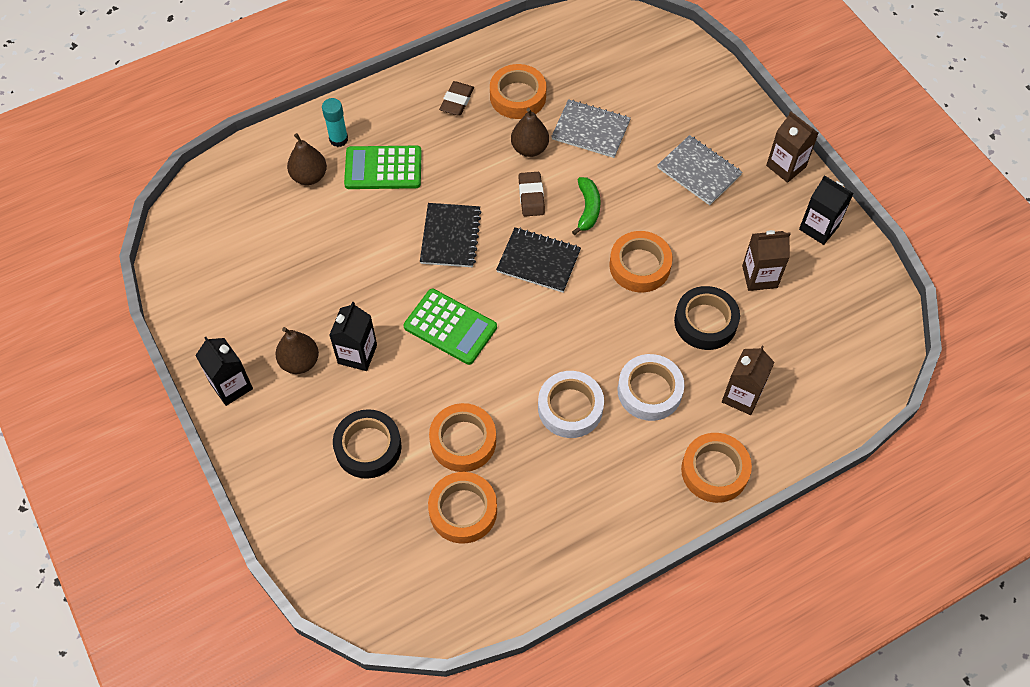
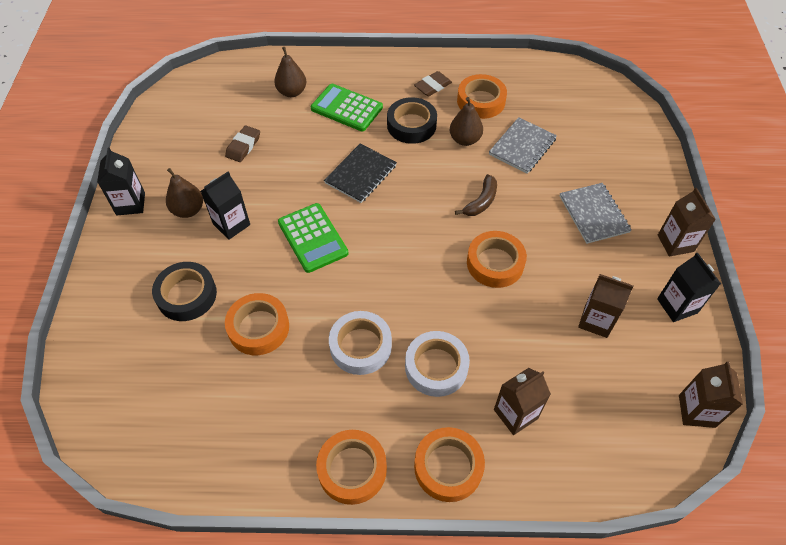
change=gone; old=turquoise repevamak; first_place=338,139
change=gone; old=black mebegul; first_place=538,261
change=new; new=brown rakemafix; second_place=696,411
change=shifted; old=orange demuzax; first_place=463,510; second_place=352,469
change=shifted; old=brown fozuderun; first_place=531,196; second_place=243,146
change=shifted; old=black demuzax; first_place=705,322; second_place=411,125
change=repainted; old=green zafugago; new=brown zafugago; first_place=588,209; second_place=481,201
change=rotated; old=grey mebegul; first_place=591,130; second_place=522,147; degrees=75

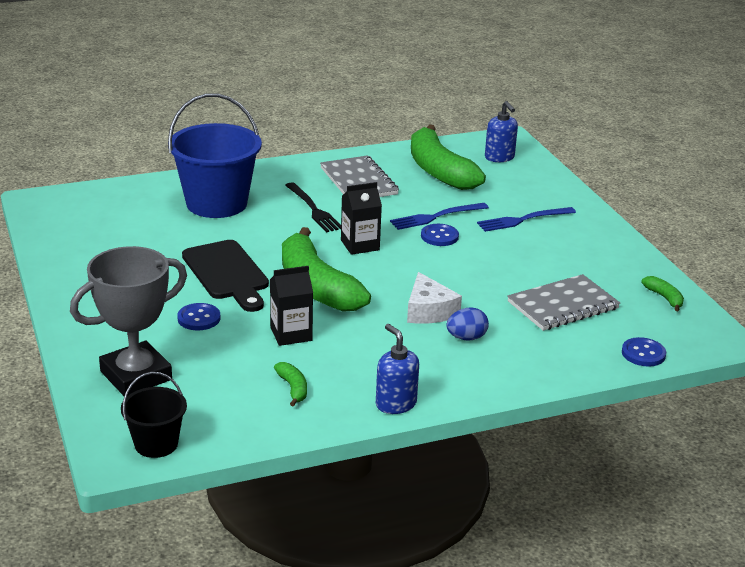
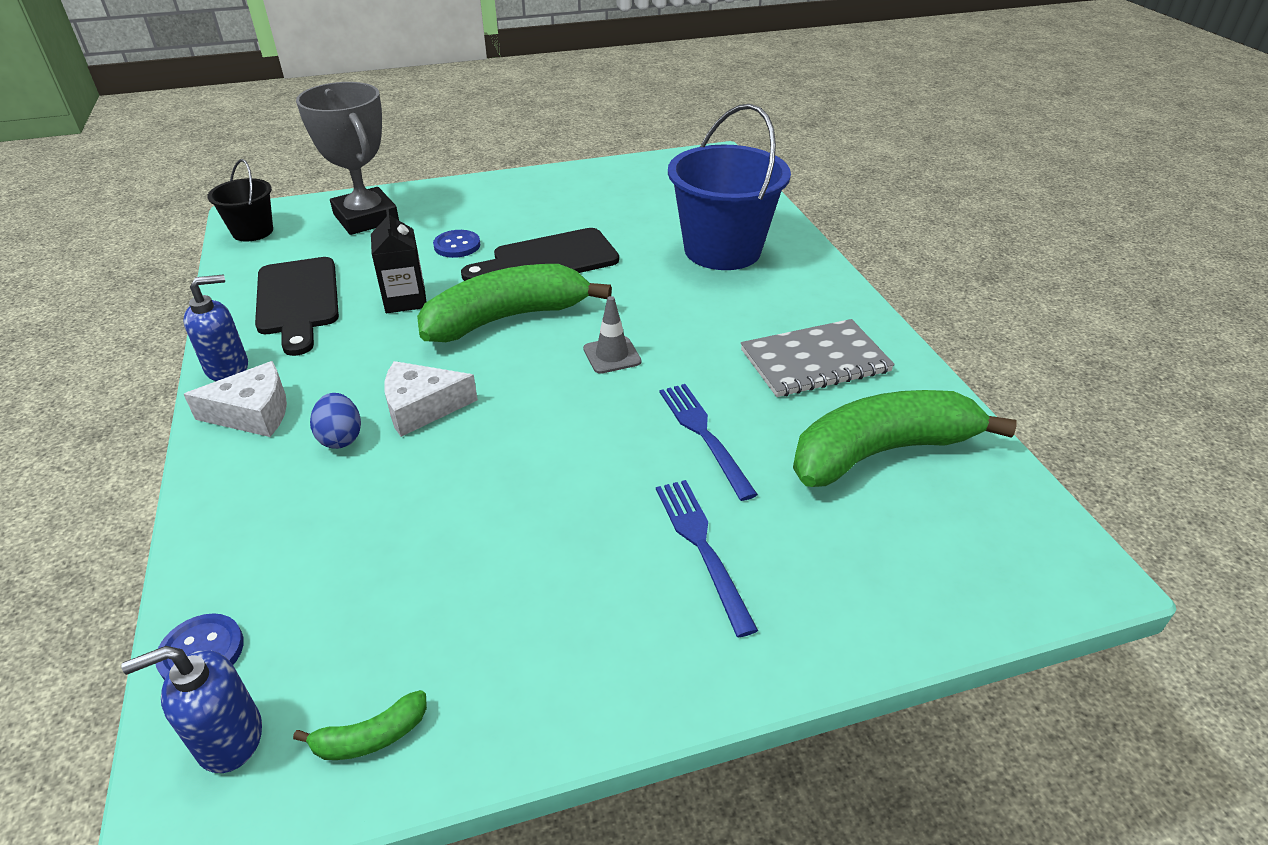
change=gone; old=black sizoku; first_place=313,209
change=gone; old=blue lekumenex; first_place=439,236
change=gone; old=grey mebegul; first_place=563,305
change=new; new=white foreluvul; second_place=253,413
change=shifted; old=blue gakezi; first_place=499,158; second_place=229,738
change=swapped; old=green zafugago; new=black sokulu; first_place=293,388; second_place=298,300
change=swapped; old=black rakemafix; new=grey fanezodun; first_place=360,245; second_place=612,355

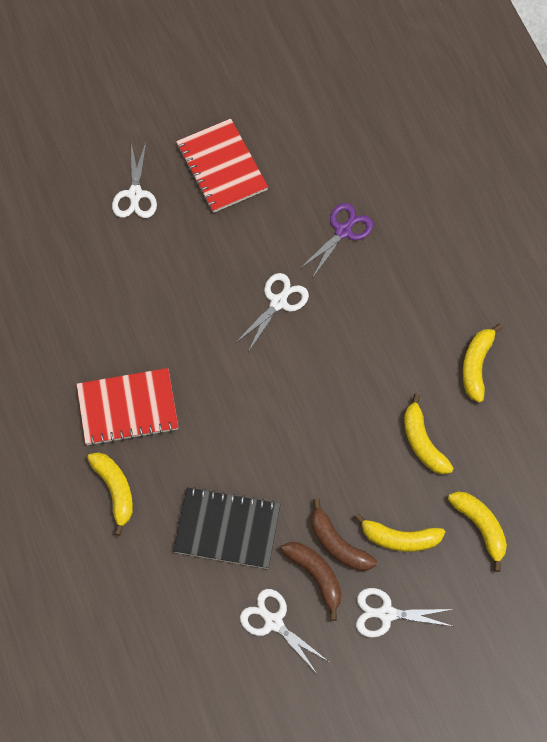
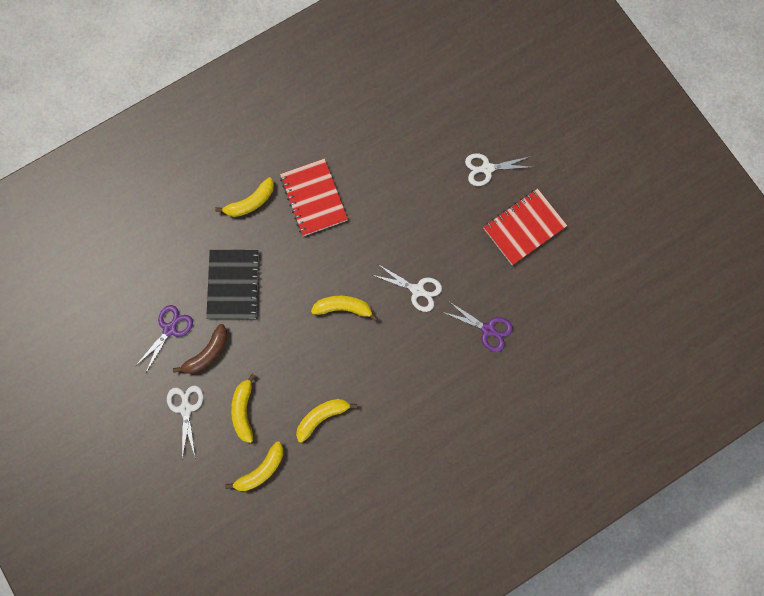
change=gone; old=brown zafugago; first_place=338,544
change=shifted; old=yellow zafugago; first_place=476,366; second_place=343,308
change=repainted; old=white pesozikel; new=purple pesozikel; first_place=273,622; second_place=170,329

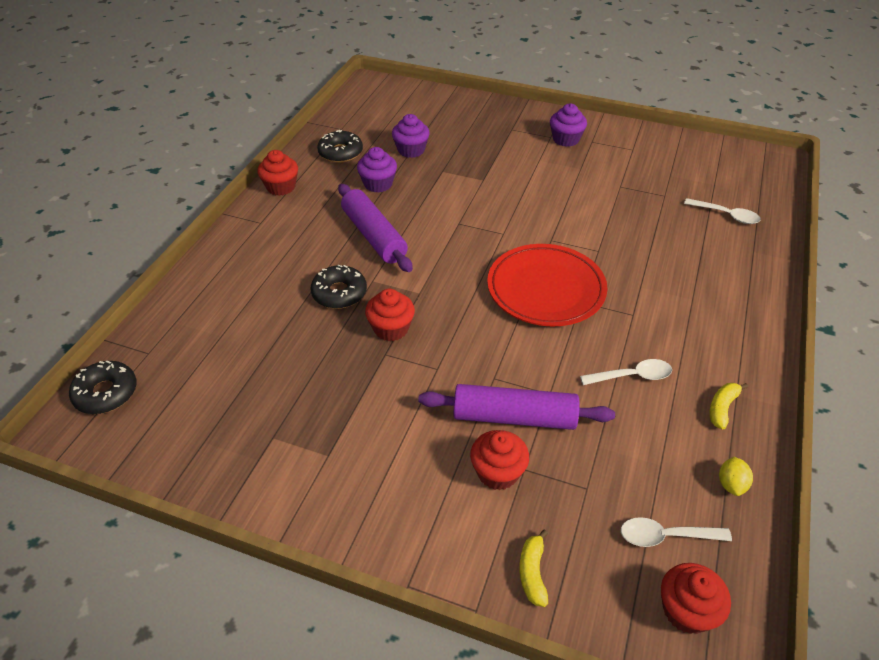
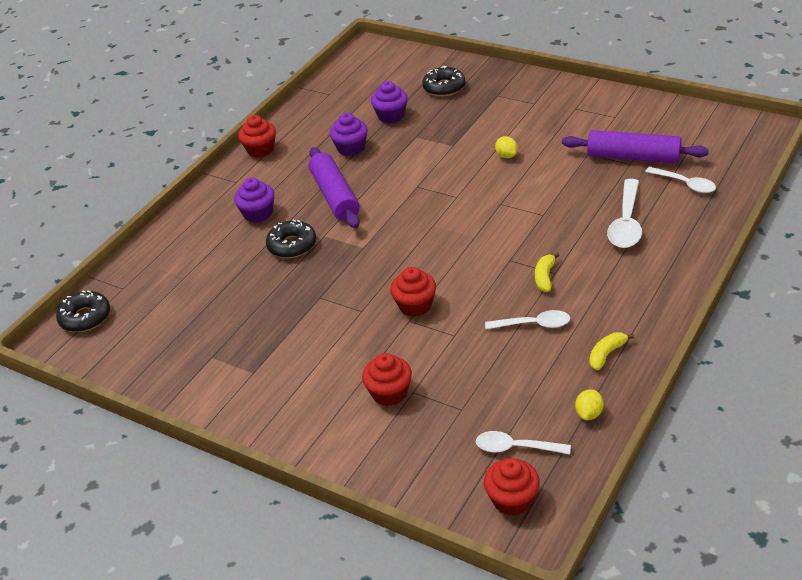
change=gone; old=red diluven; first_place=546,289
change=new; new=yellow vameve; second_place=506,155
change=new; new=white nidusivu; second_place=626,223
change=shifted; old=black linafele; first_place=340,152; second_place=444,87
change=shifted; old=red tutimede; first_place=391,328; second_place=415,305
change=shifted; old=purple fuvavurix; first_place=514,417; second_place=633,157
change=shifted; old=yellow zafugago; first_place=532,572; second_place=545,277
change=shifted; old=purple tutimede; first_place=565,139; second_place=258,213

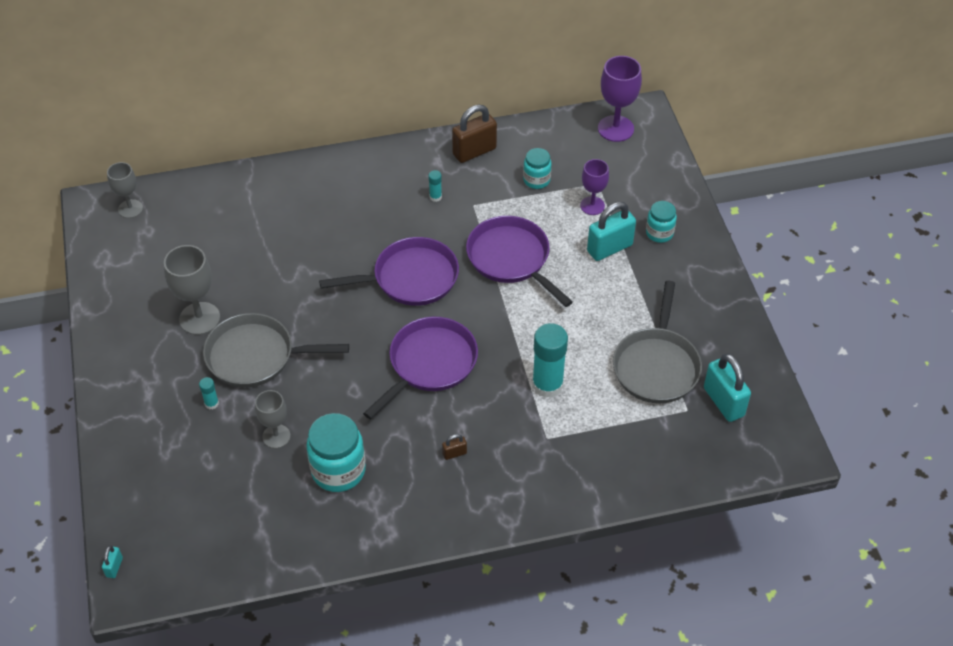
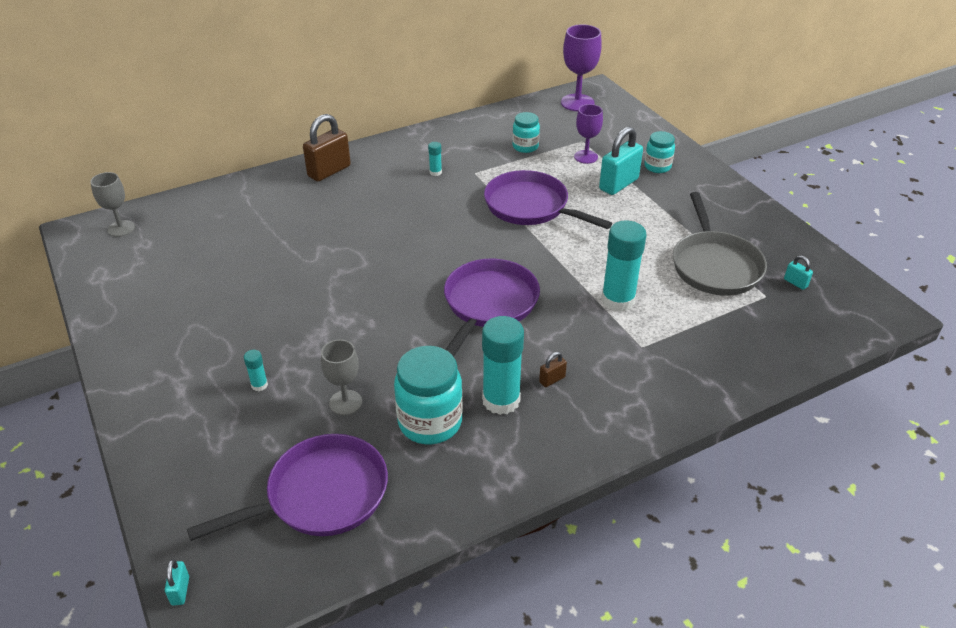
change=gone; old=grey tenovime; first_place=199,318
change=gone; old=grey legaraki; first_place=256,356
change=new; new=turquoise repevamak; second_place=501,400
change=shifted; old=purple legaraki; first_place=410,278; second_place=321,495
change=shifted; old=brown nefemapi; first_place=474,151; second_place=329,171
change=scaled; old=turquoise nefemapi; first_place=723,402; second_place=795,283; factor=0.46

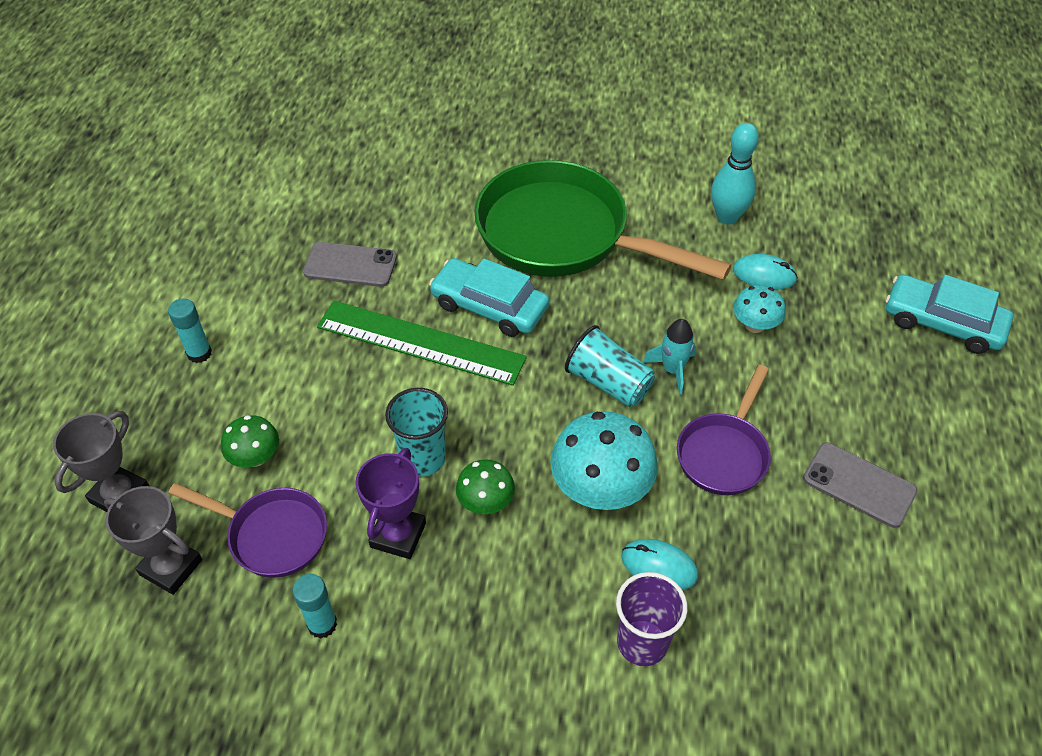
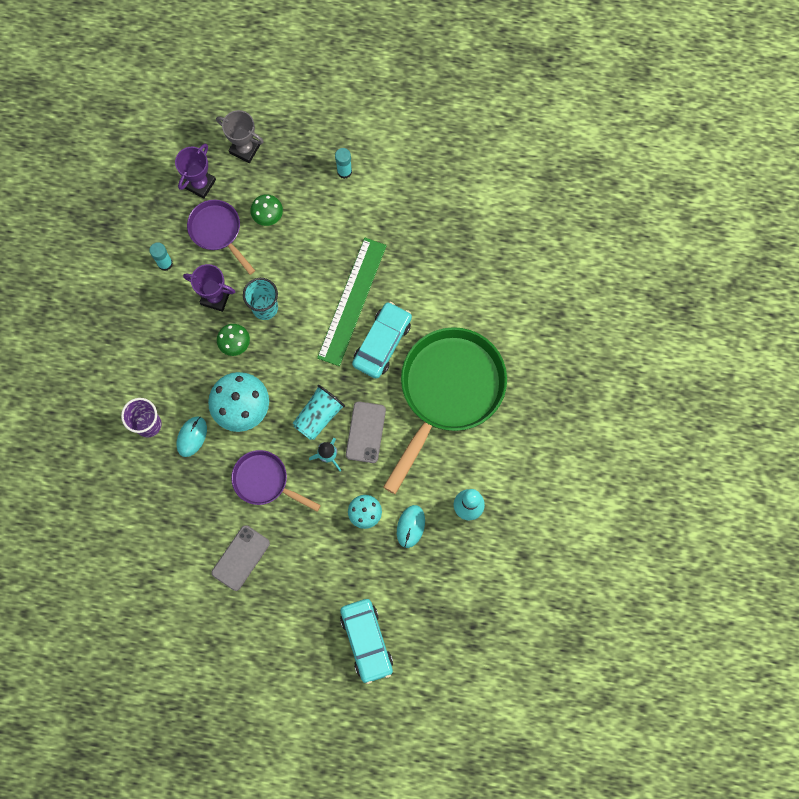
change=shifted; old=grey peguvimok; first_place=350,265; second_place=365,432
change=repainted; old=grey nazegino; new=purple nazegino; first_place=171,567; second_place=200,184
change=rotated; old=purple legaraki; first_place=272,535; second_place=217,231; degrees=120
change=rotated; old=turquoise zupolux; first_place=942,323; second_place=366,641; degrees=135

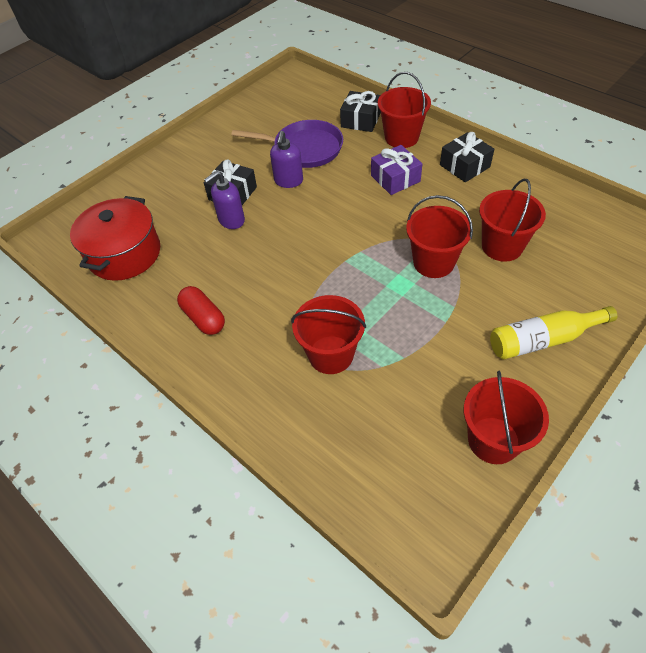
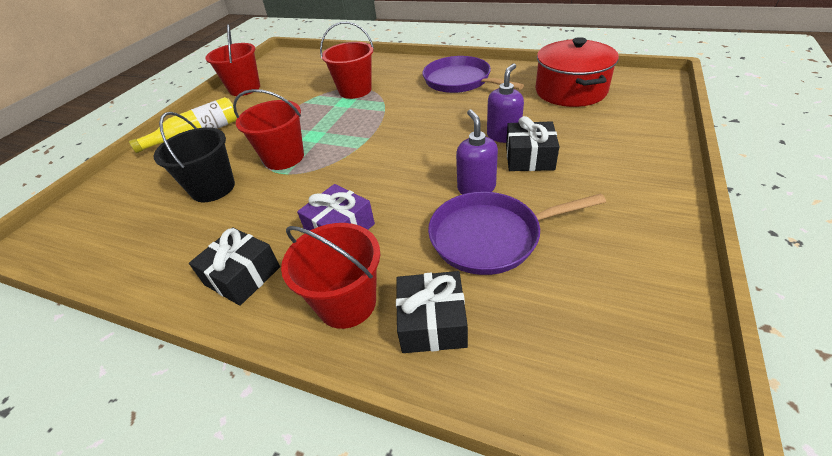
change=swapped; old=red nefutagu; new=purple legaraki; first_place=203,318; second_place=460,81
change=repainted; old=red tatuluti; new=black tatuluti; first_place=502,246; second_place=213,188

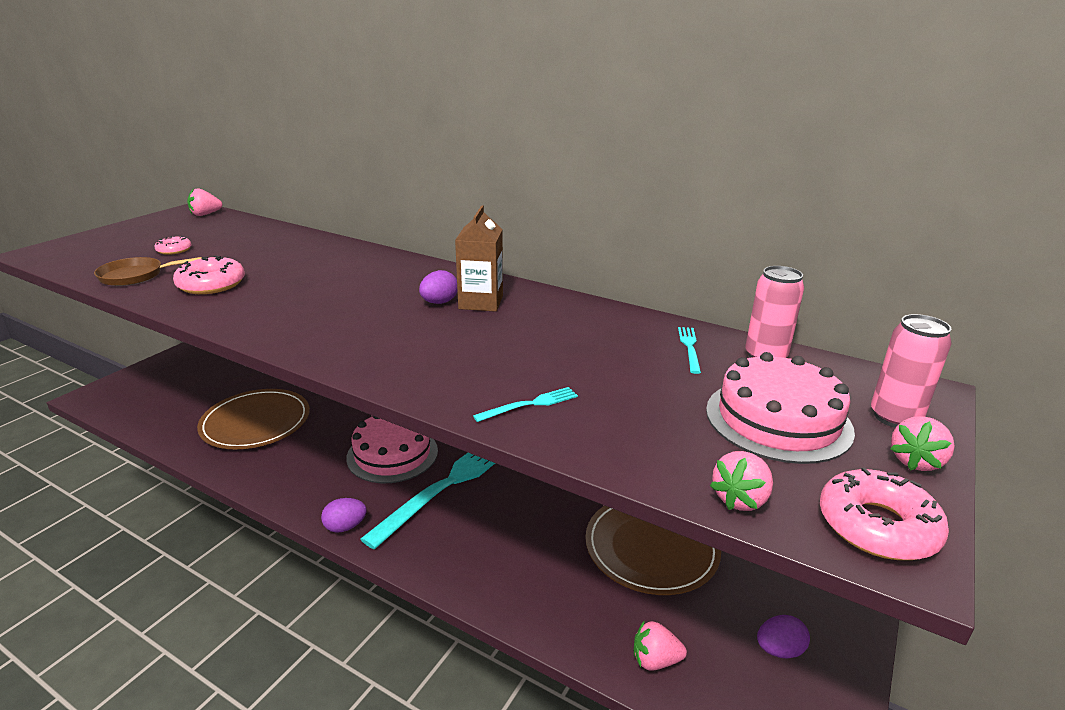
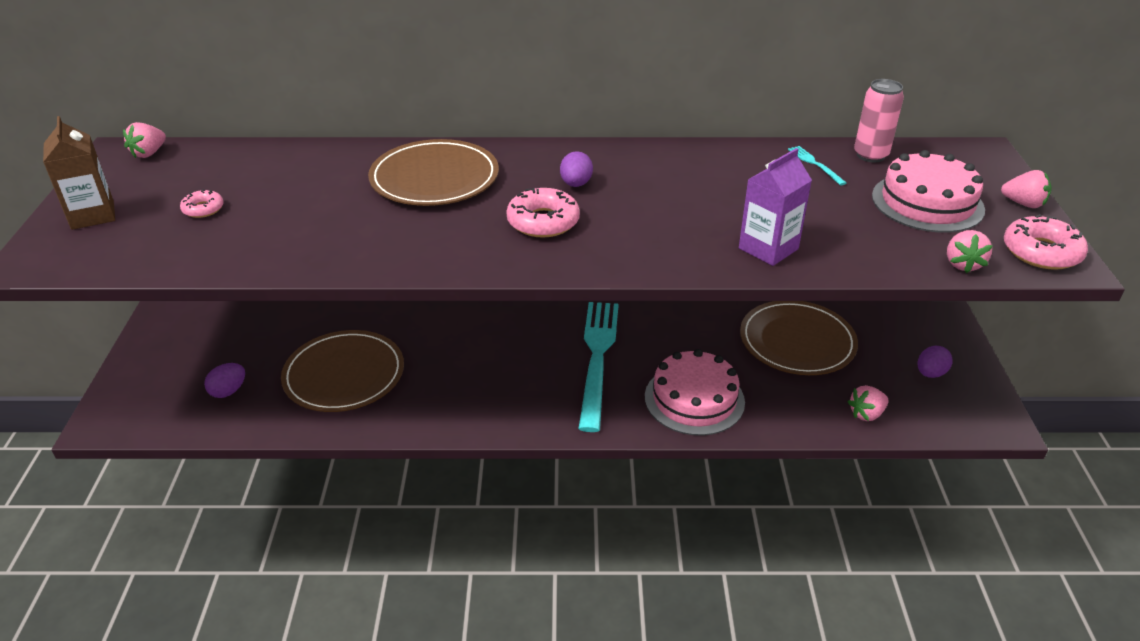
change=gone; old=brown legaraki; first_place=136,276
change=gone; old=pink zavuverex; first_place=894,417
change=new; new=brown diluven; second_place=434,178
change=shifted; old=pink linafele; first_place=211,284; second_place=543,222
change=shifted; old=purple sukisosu; first_place=345,527; second_place=228,391
change=shifted; old=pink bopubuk; first_place=392,454; second_place=694,399
change=shifted; old=brown rakemafix; first_place=481,302; second_place=92,215
change=swapped; old=turquoise sizoku; new=purple rakemafix; first_place=530,404; second_place=768,249
change=rotated; old=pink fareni; first_place=916,461; second_place=1023,204; degrees=-75

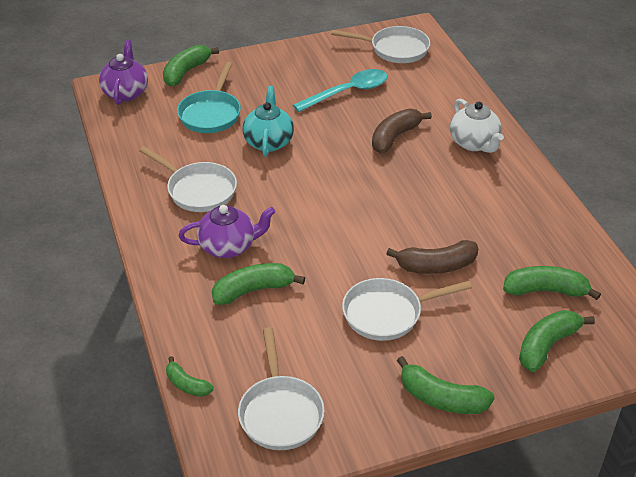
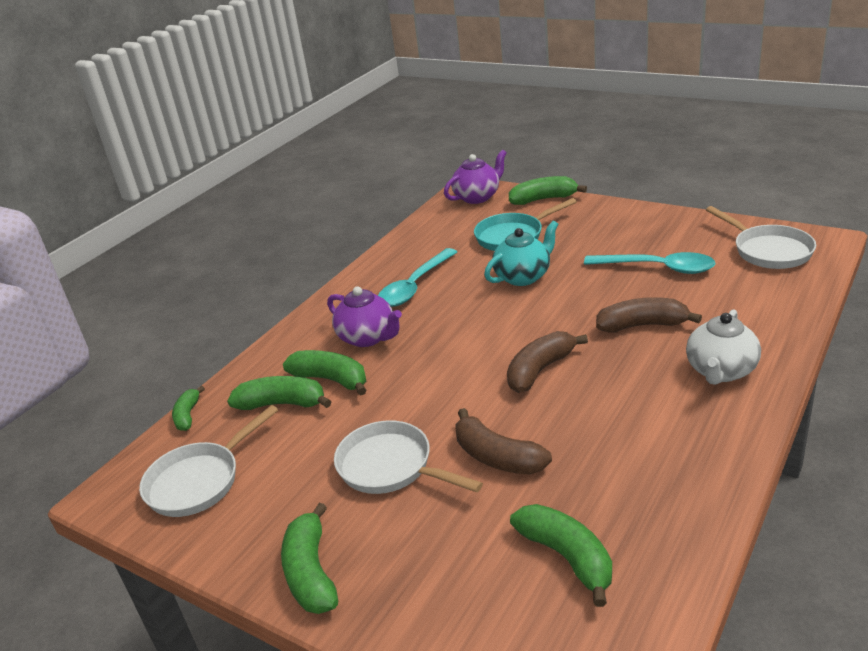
change=new; new=brown zafugago; second_place=540,370
change=shifted; old=green zafugago; first_place=547,345; second_place=282,404
change=swapped; old=white legaraki; new=turquoise nidusivu; first_place=198,190; second_place=415,286

